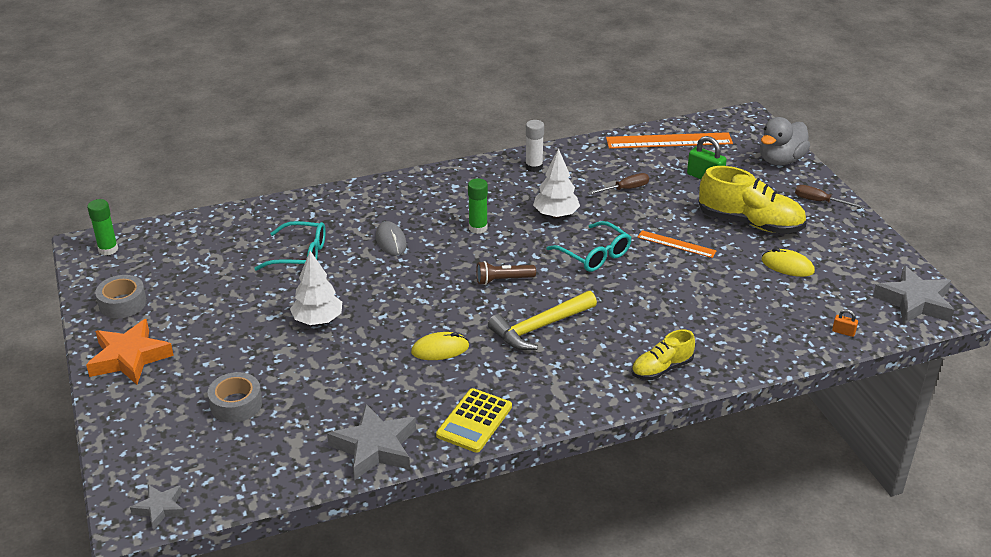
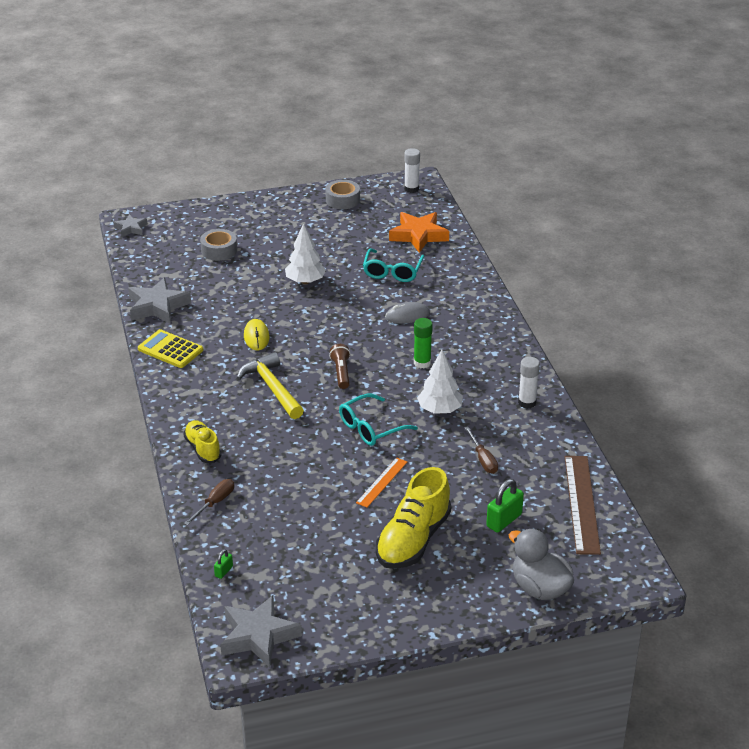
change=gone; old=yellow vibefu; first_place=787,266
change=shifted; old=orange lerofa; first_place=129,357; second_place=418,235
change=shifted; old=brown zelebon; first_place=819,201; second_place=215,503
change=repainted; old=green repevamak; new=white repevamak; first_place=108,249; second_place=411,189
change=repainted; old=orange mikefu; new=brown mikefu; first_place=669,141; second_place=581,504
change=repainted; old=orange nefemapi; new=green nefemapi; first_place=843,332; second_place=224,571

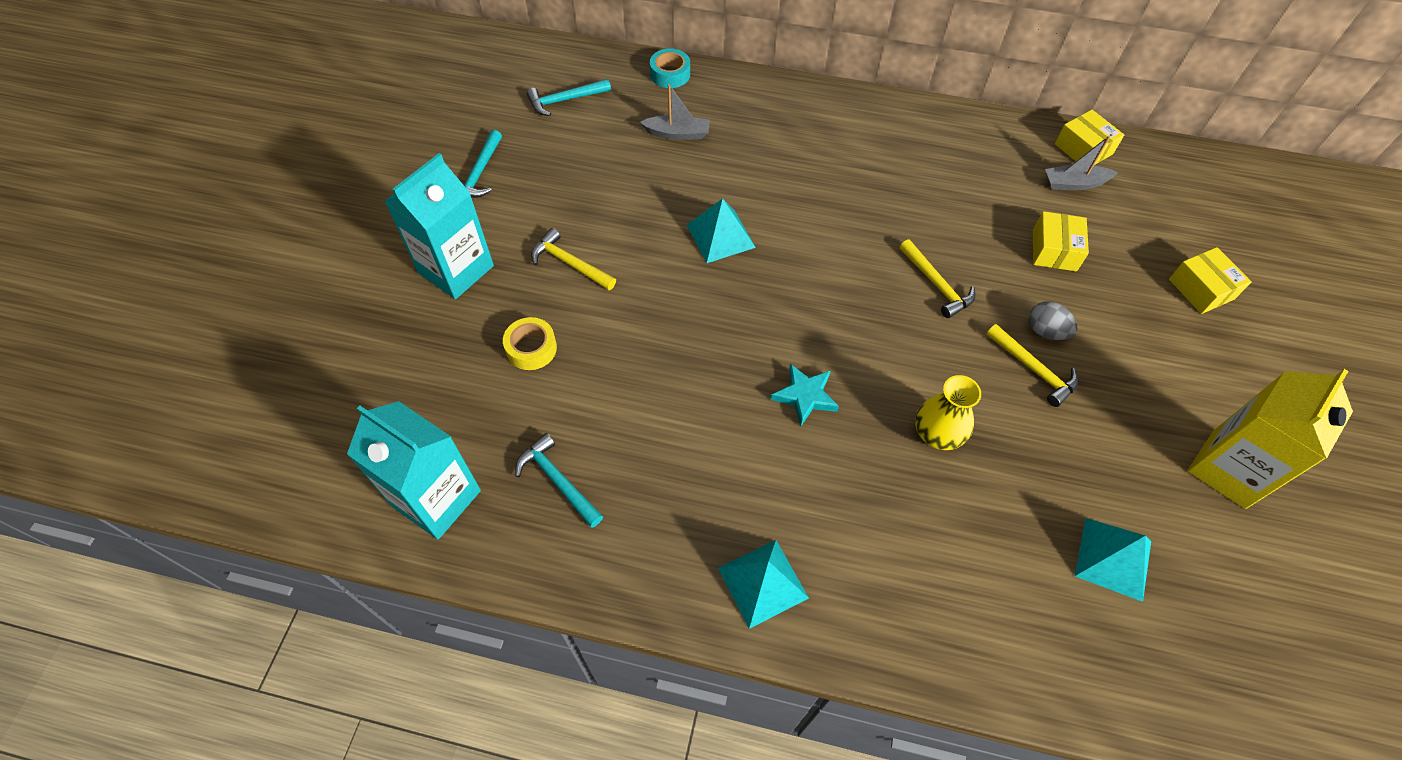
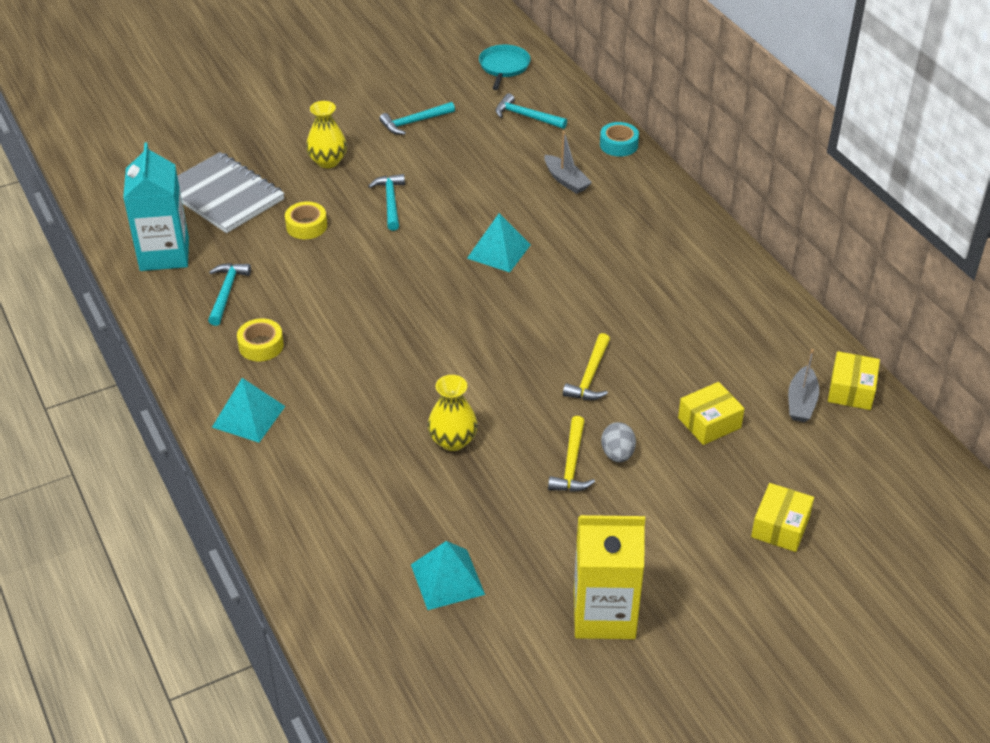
change=gone; old=turquoise lerofa; first_place=805,396
change=new; new=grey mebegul; second_place=224,195
change=new; new=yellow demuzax; second_place=261,345
change=new; new=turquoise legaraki; second_place=504,67
change=swapped; old=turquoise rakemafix; new=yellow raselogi; first_place=456,269; second_place=328,161
change=repainted; old=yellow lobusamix; new=turquoise lobusamix; first_place=569,263; second_place=390,201
change=rotated; old=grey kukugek; first_place=1074,183; second_place=801,402; degrees=-120

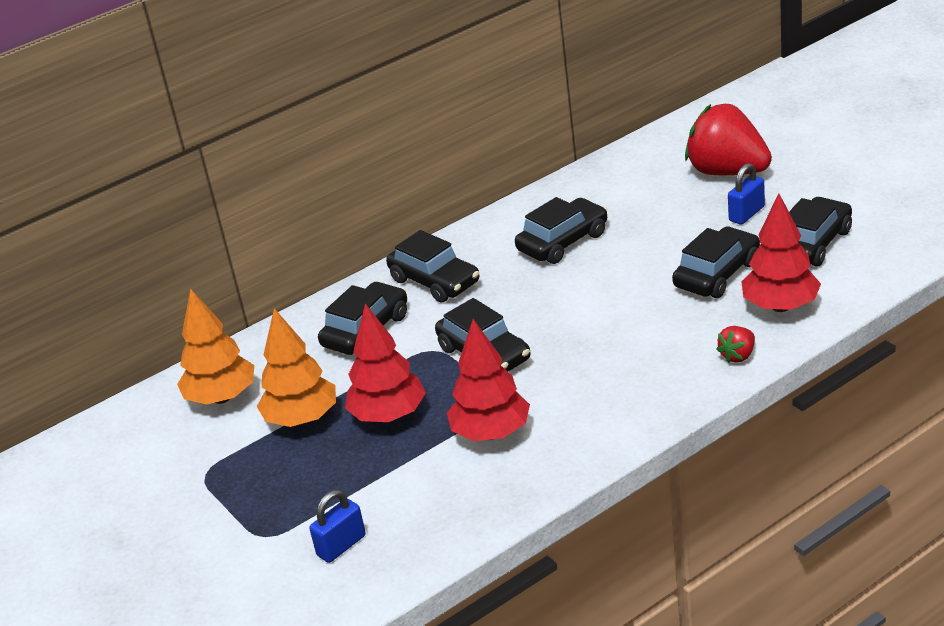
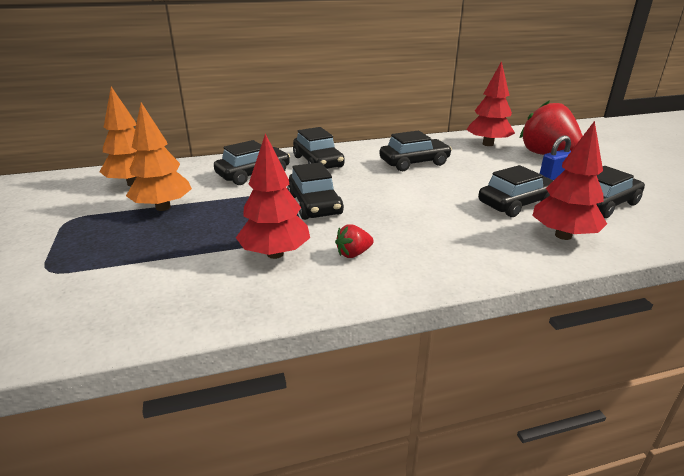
change=gone; old=blue nefemapi; first_place=341,546
change=shifted; old=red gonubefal; first_place=389,416; second_place=488,144
change=shifted; old=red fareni; first_place=738,356; second_place=353,254

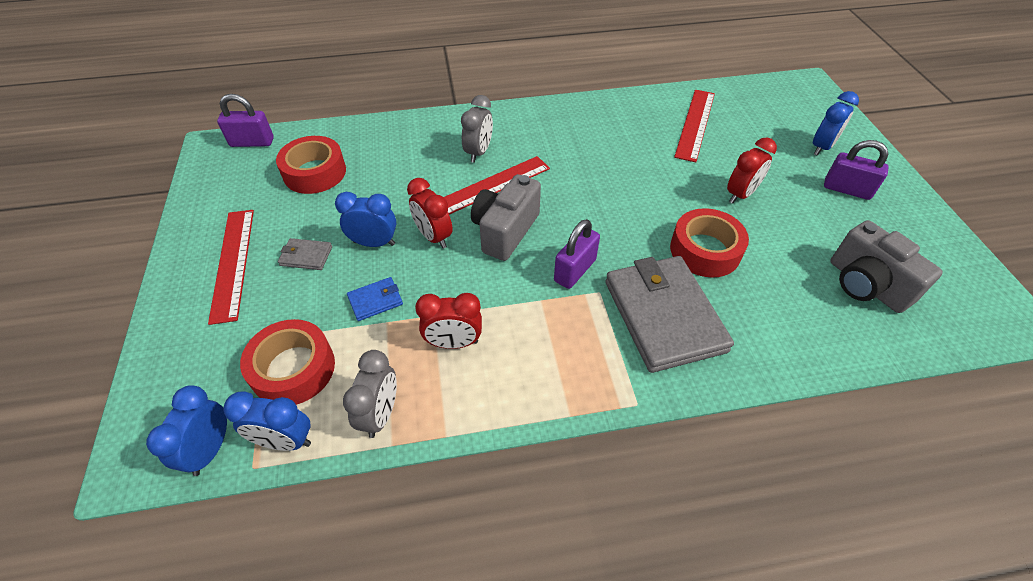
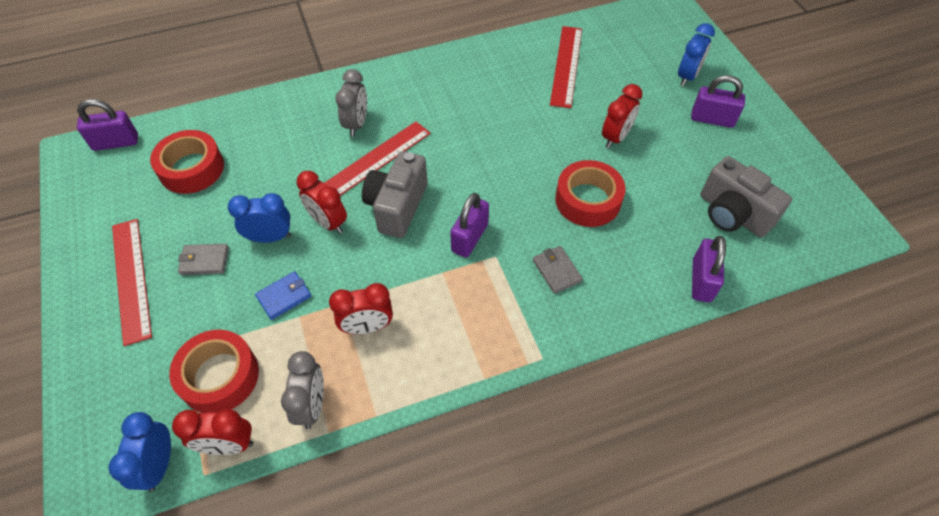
change=new; new=purple nefemapi; second_place=701,280
change=repainted; old=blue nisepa; new=red nisepa; first_place=285,441; second_place=228,445
change=scaled; old=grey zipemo; first_place=663,315; second_place=556,271; factor=0.42

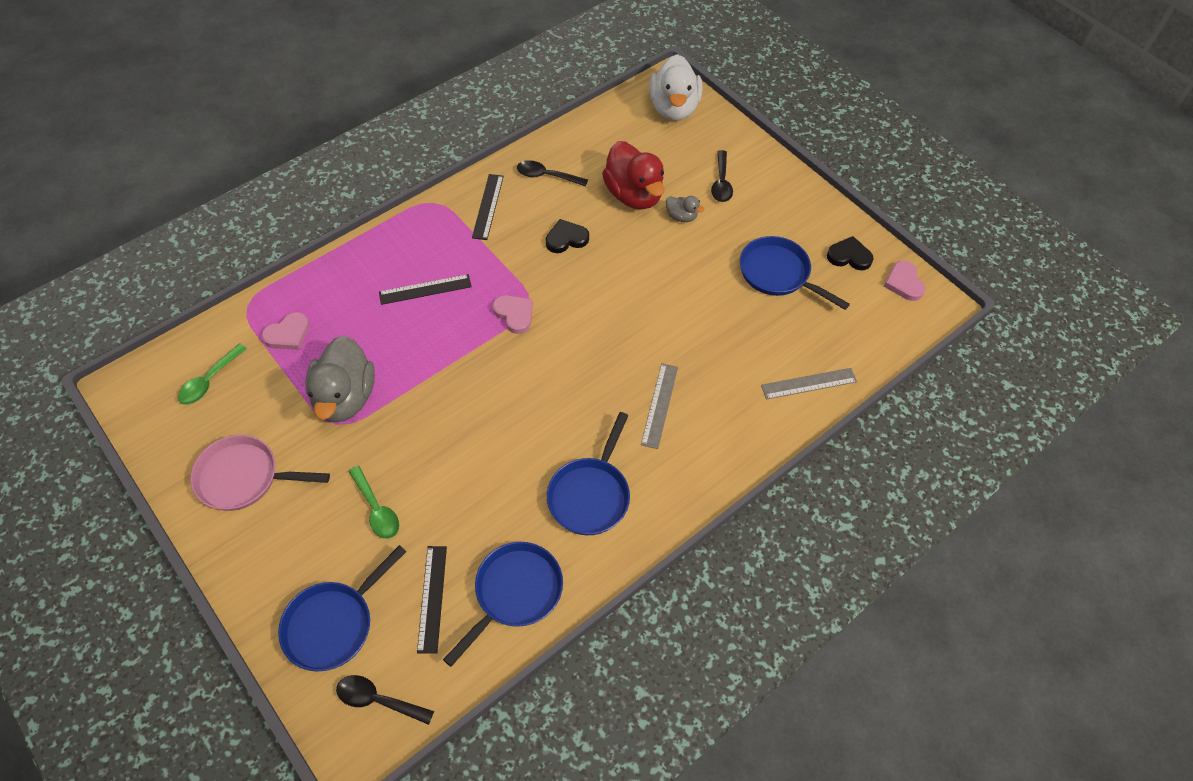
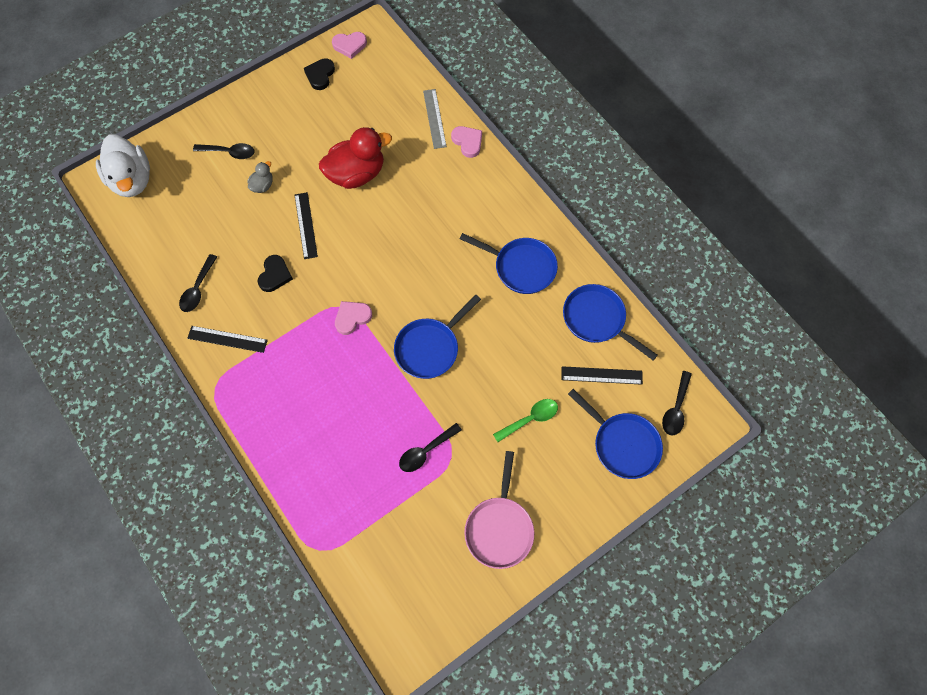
change=gone; old=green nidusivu; first_place=209,381
change=gone; old=grey mikefu; first_place=659,405
change=shifted; old=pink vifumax; first_place=288,334; second_place=467,142
change=shifted; old=black mikefu; first_place=425,289; second_place=306,225
change=shifted; old=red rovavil; first_place=633,195; second_place=356,174
change=shifted; old=blue legaraki; first_place=778,274; second_place=430,348
change=swapped; old=grey rovavil; new=black nidusivu; first_place=345,397; second_place=426,451
change=rotated; old=black vifumax; first_place=566,239; second_place=275,275; degrees=-150
change=rotated; old=white rovavil; first_place=673,108; second_place=132,180; degrees=60

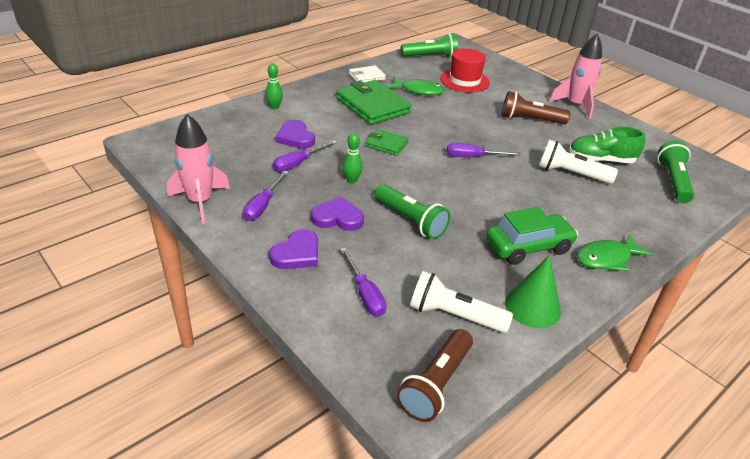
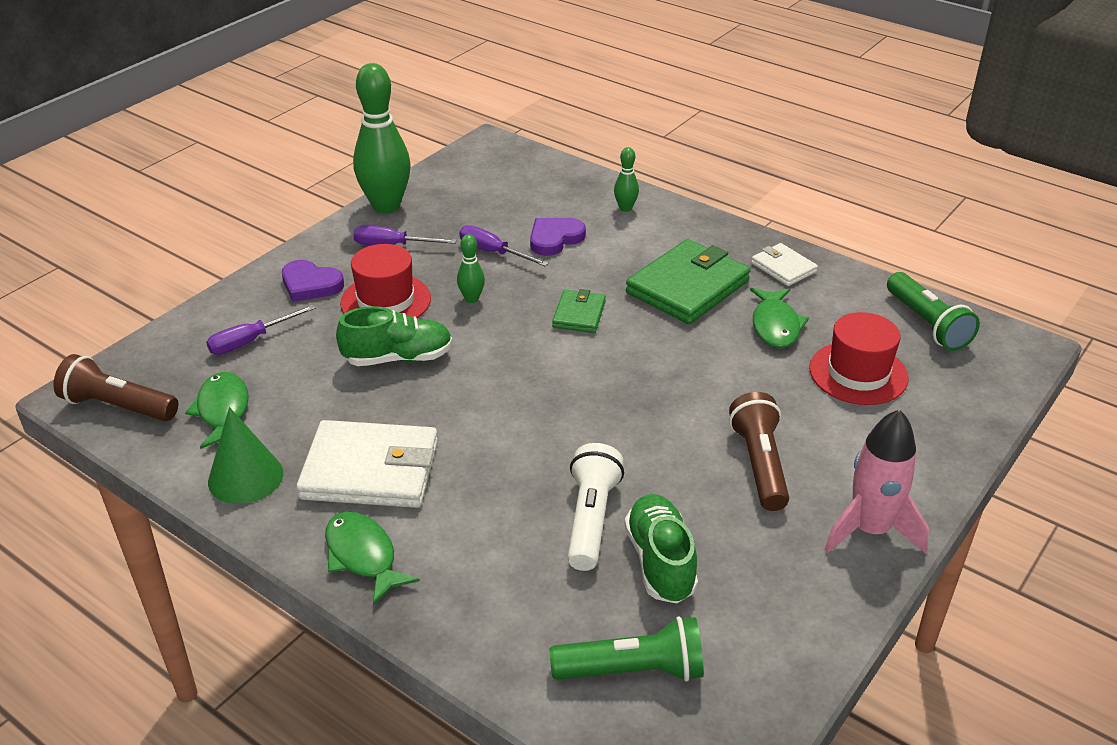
change=gone; old=purple zelebon; first_place=473,157
change=swapped; old=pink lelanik; new=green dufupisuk; first_place=200,201; second_place=386,206
change=swapped; old=purple vifumax; new=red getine; first_place=337,218; second_place=385,301
change=swapped; old=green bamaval; new=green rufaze; first_place=410,221; second_place=398,358
change=swapped; old=white bamaval; new=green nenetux; first_place=454,315; second_place=223,411
change=swapped; old=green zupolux; new=white zipemo; first_place=528,247; second_place=370,470

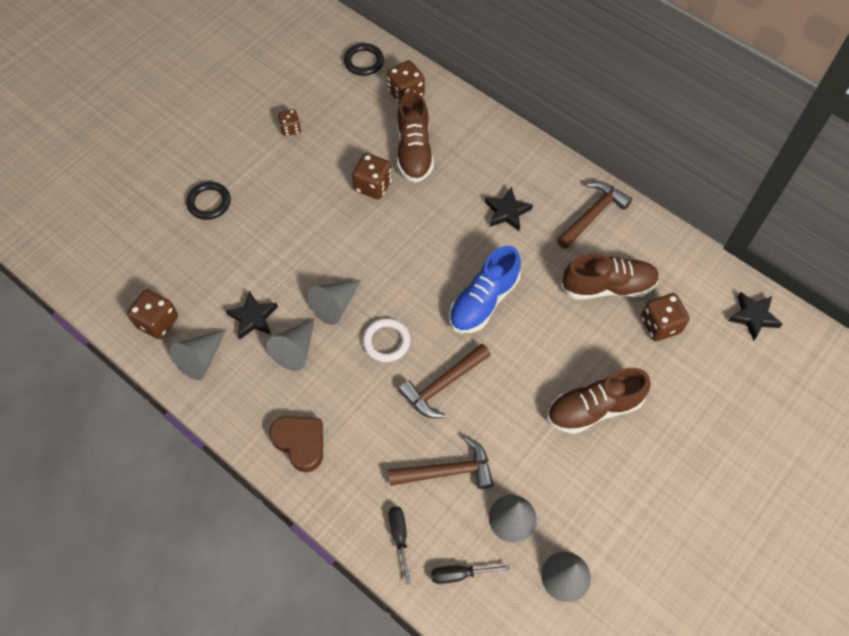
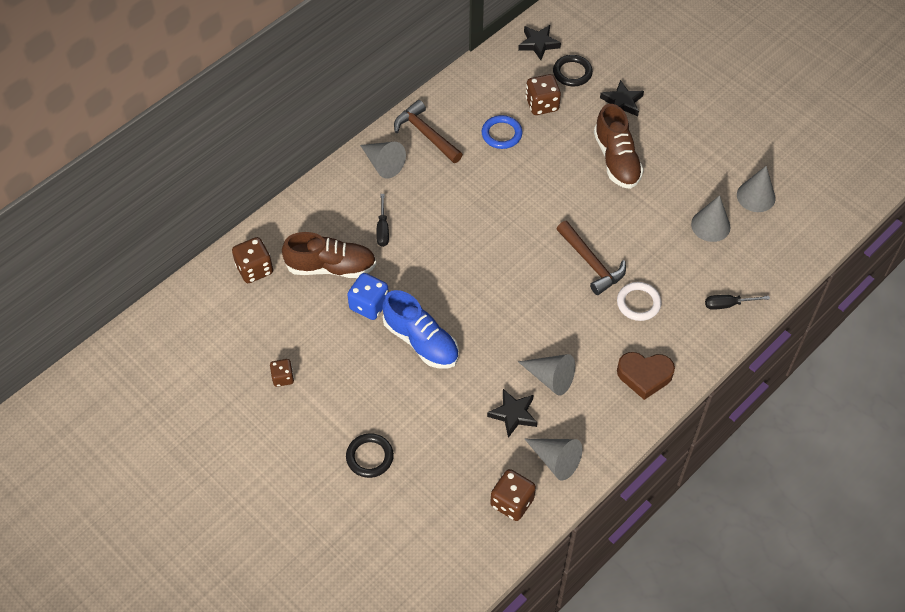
change=gone; old=brown lobusamix; first_place=447,471
change=shifted; old=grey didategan; first_place=335,305; second_place=383,164
change=shifted; old=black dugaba; first_place=364,62; second_place=572,72
change=shifted; old=white dugaba; first_place=386,341; second_place=638,303
change=shifted; old=black zelebon; first_place=459,574; second_place=383,229
change=shifted; old=blue rufaze; first_place=483,301; second_place=421,341
change=shifted; old=black lerofa; first_place=507,212; second_place=622,102
change=swapped; old=brown rufaze; new=blue dugaba; first_place=608,286; second_place=501,134
change=repainted; old=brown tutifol; new=blue tutifol; first_place=373,186; second_place=369,305
change=rotated; old=brown vifumax; first_place=300,443; second_place=644,376; degrees=-135

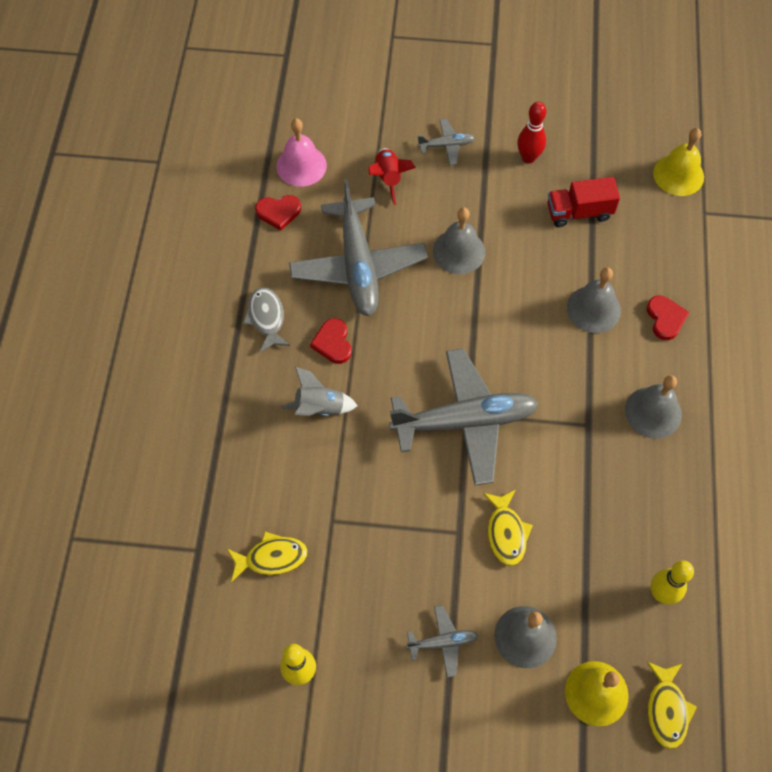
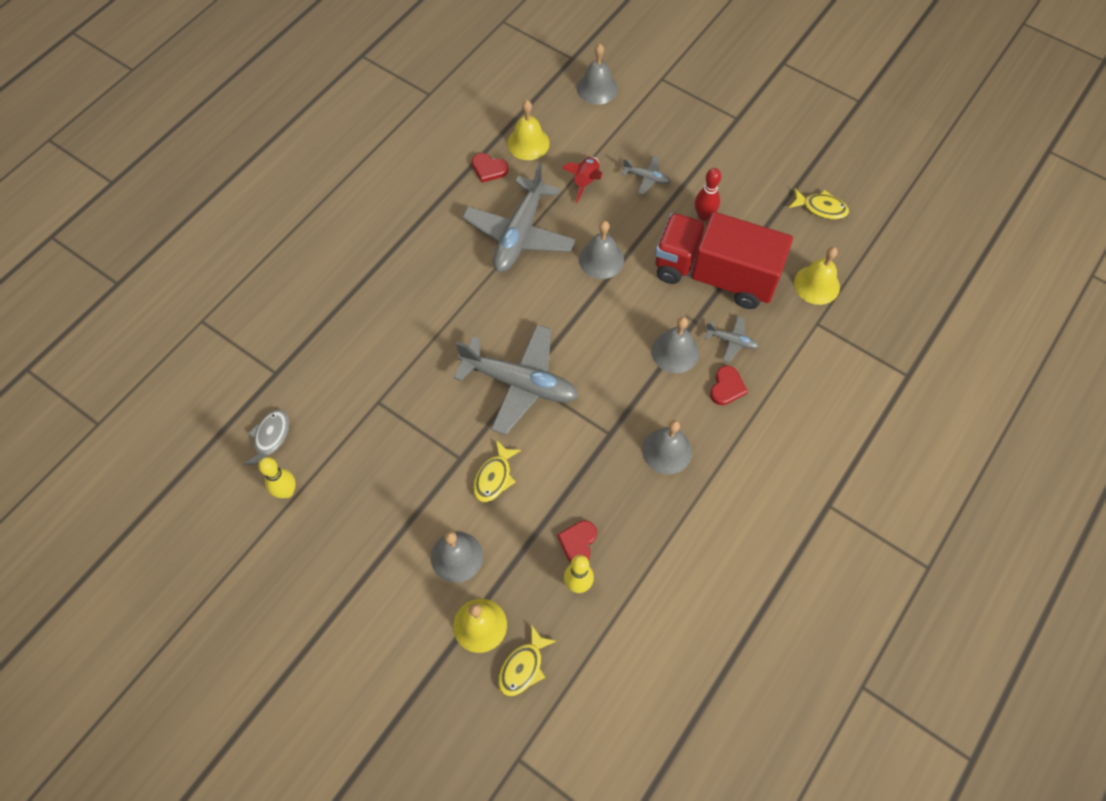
change=gone; old=grey lelanik; first_place=319,408
change=new; new=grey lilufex; second_place=597,88
change=shifted; old=yellow nenetux; first_place=272,558; second_place=821,208
change=shifted; old=grey nenetux; first_place=266,318; second_place=270,438
change=shifted; old=red vifumax; first_place=333,343; second_place=578,542
change=shifted; old=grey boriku; first_place=443,642; second_place=731,341
change=repainted; old=pink lilufex; new=yellow lilufex; first_place=301,165; second_place=528,143
change=scaled; old=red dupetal; first_place=579,212; second_place=715,275; factor=2.1

